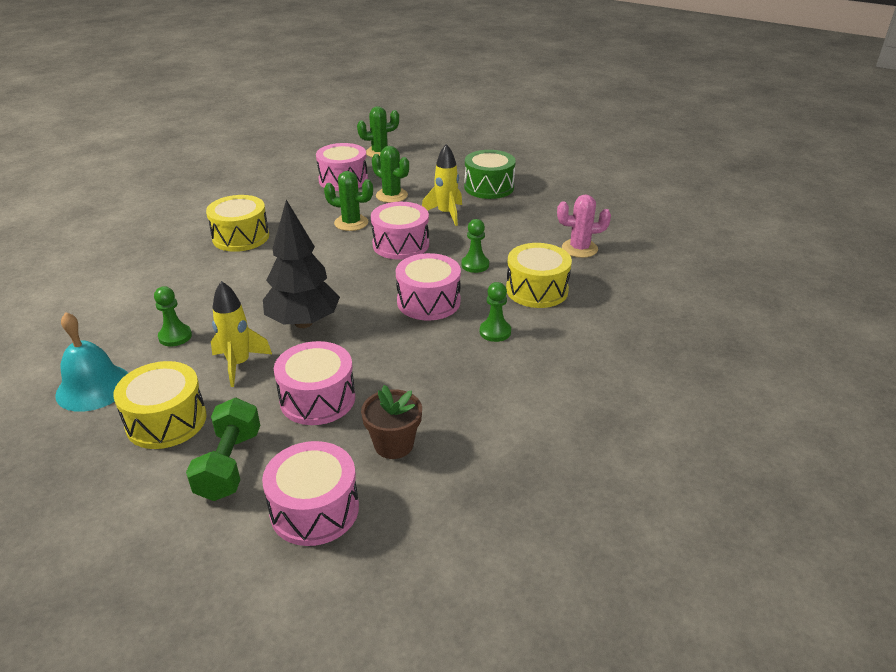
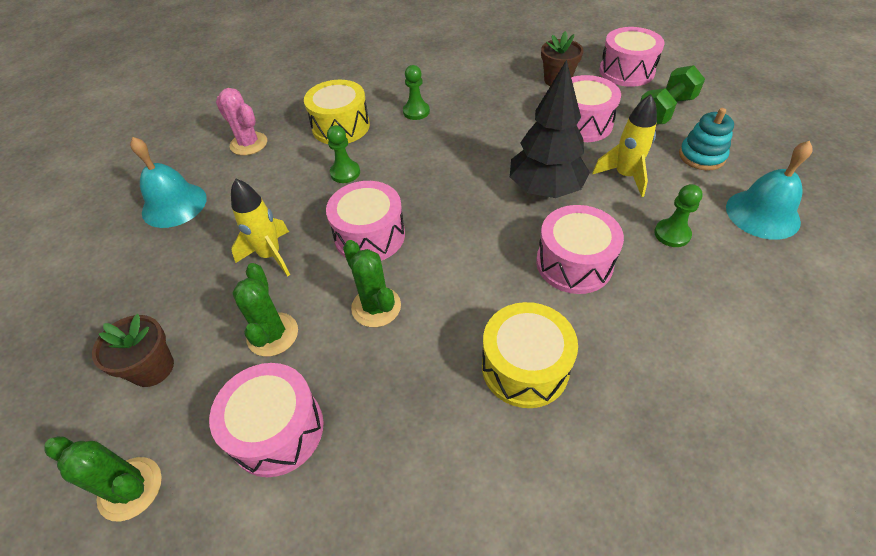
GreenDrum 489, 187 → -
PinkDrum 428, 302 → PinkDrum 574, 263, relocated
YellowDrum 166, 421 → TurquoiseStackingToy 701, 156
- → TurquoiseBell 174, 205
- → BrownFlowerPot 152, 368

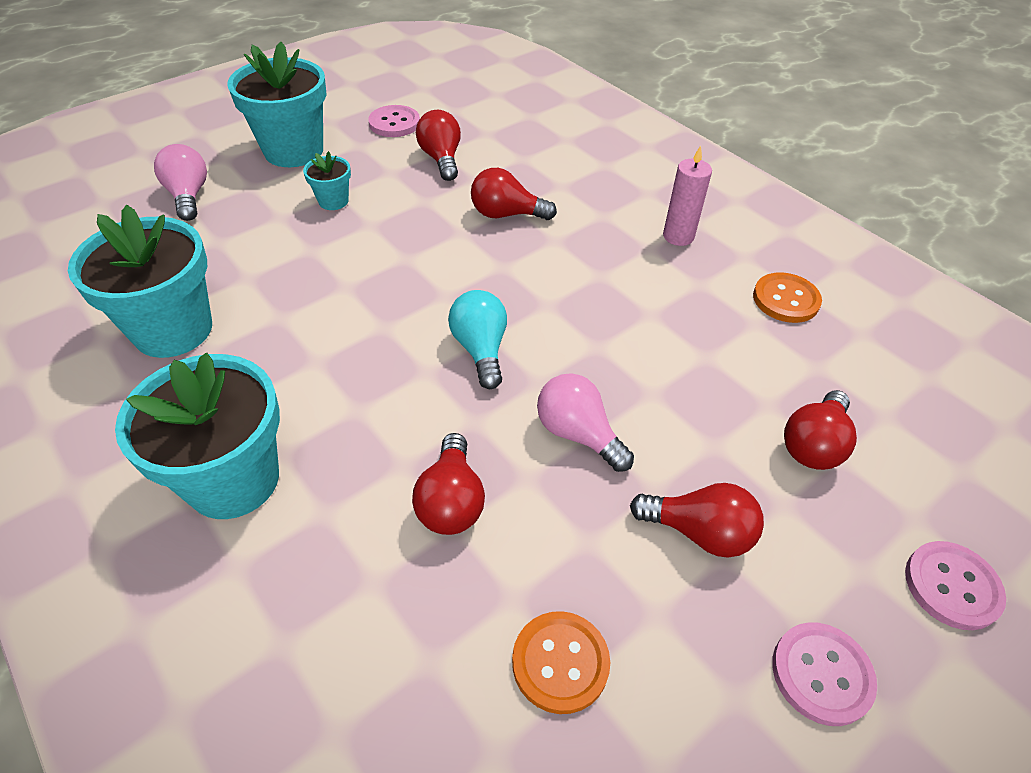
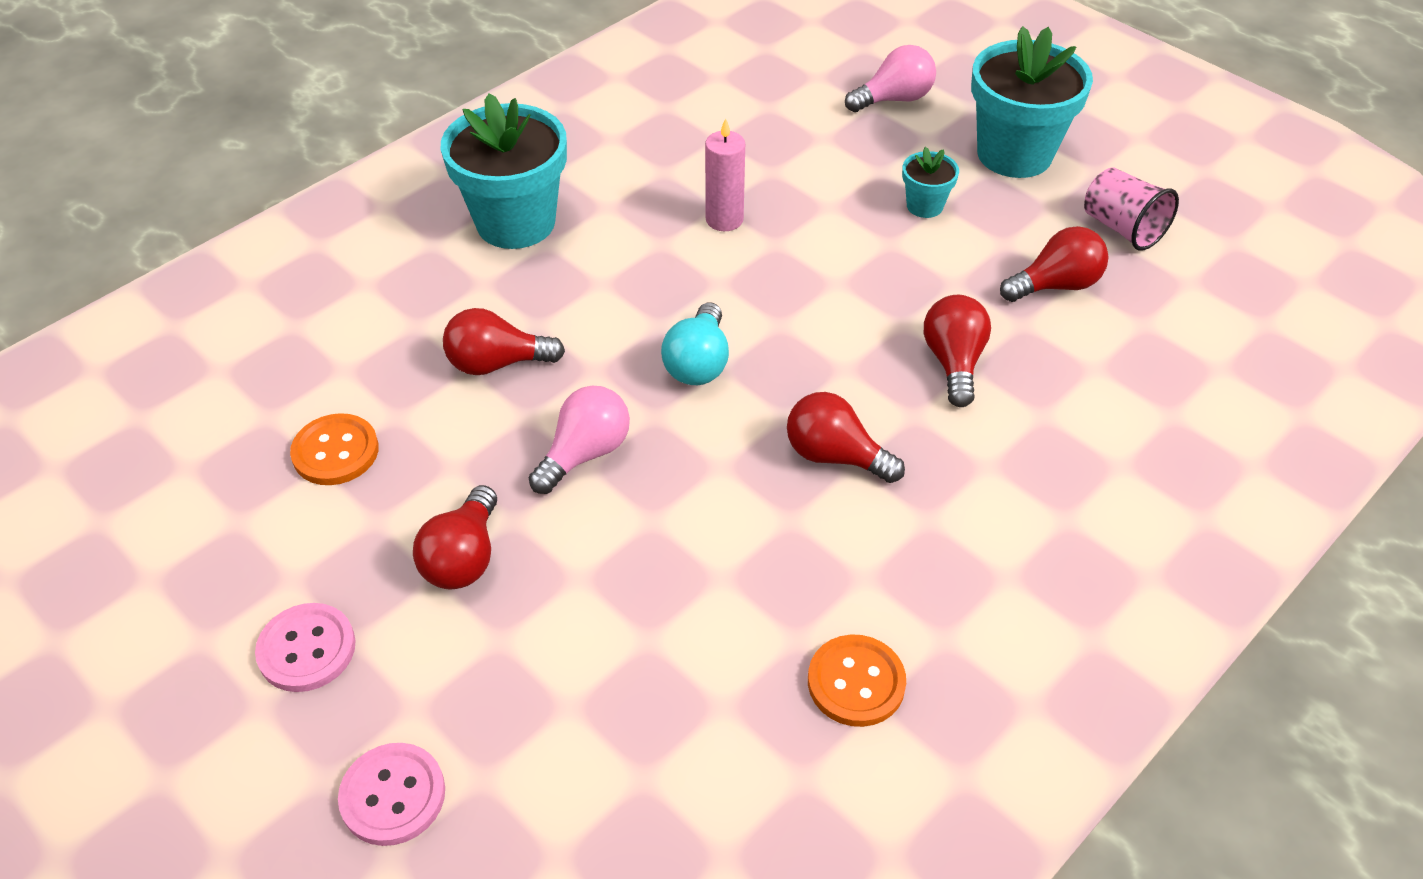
PinkButton 394, 123 → PinkCup 1122, 228
PinkCandle 678, 236 → PinkCandle 724, 219, relocated
TurquoiseFlowerPot 173, 330 → -
TurquoiseLightBulb 481, 349 → TurquoiseLightBulb 698, 363, 120 degrees clockwise
RedLightBulb 813, 444 → RedLightBulb 835, 456, relocated

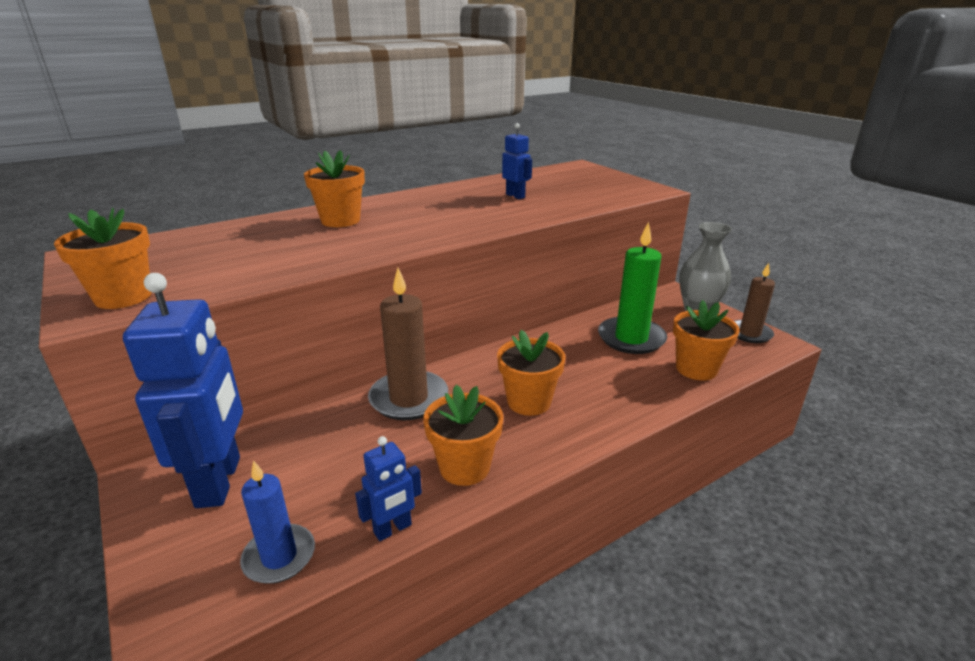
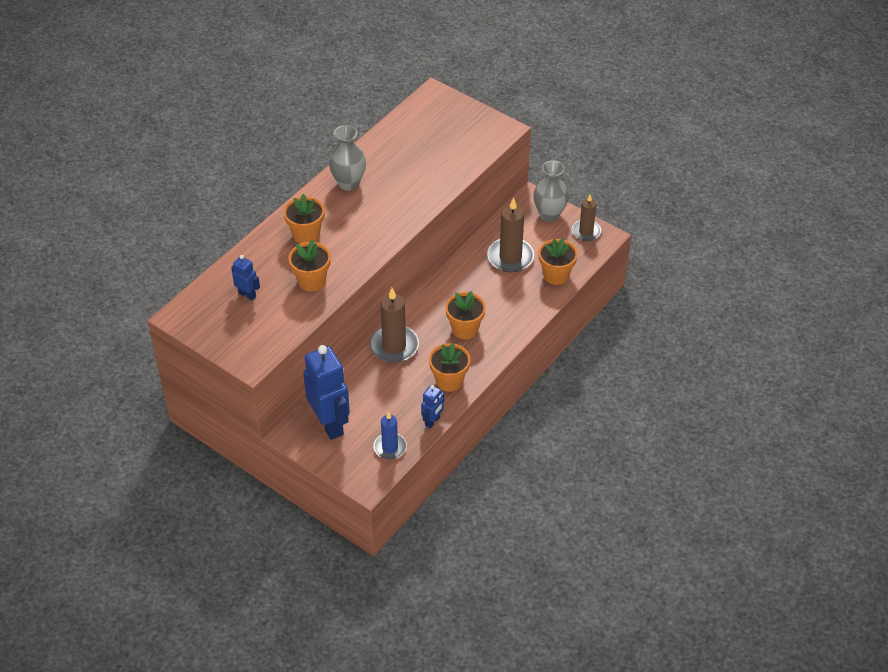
BlueRobot 515, 196 → BlueRobot 247, 294, relocated
OrangeFlowerPot 123, 297 → OrangeFlowerPot 311, 281, relocated
GreenCandle 631, 338 → BrownCandle 510, 257
- → GreyVase 348, 183

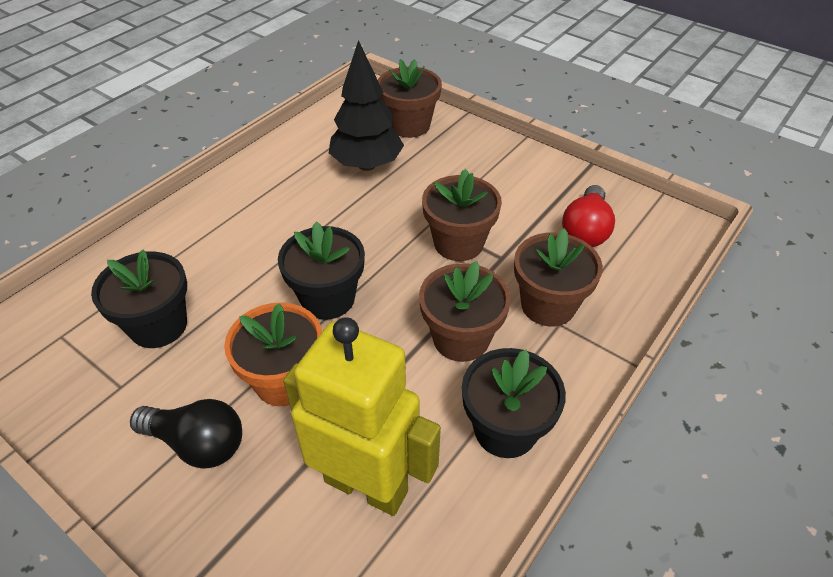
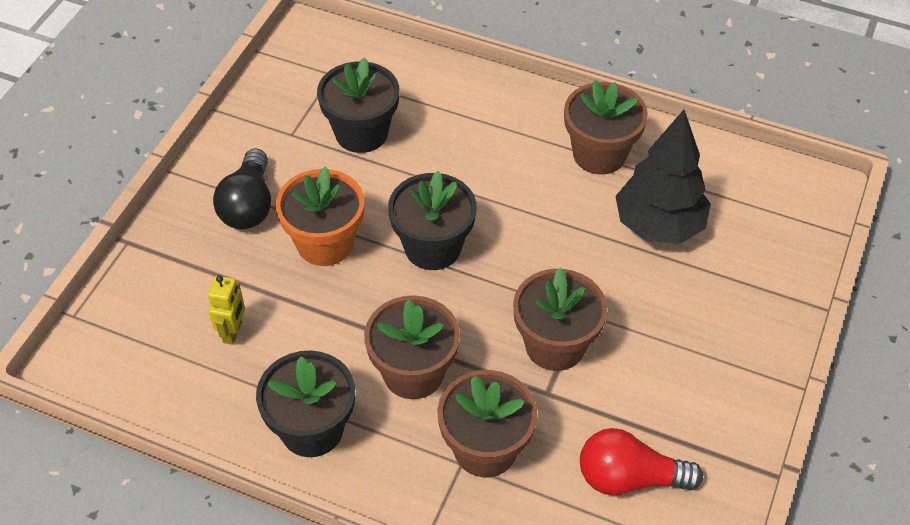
BrownFlowerPot 409, 125 → BrownFlowerPot 599, 154, relocated
YellowRobot 366, 485 → YellowRobot 233, 332, x0.41

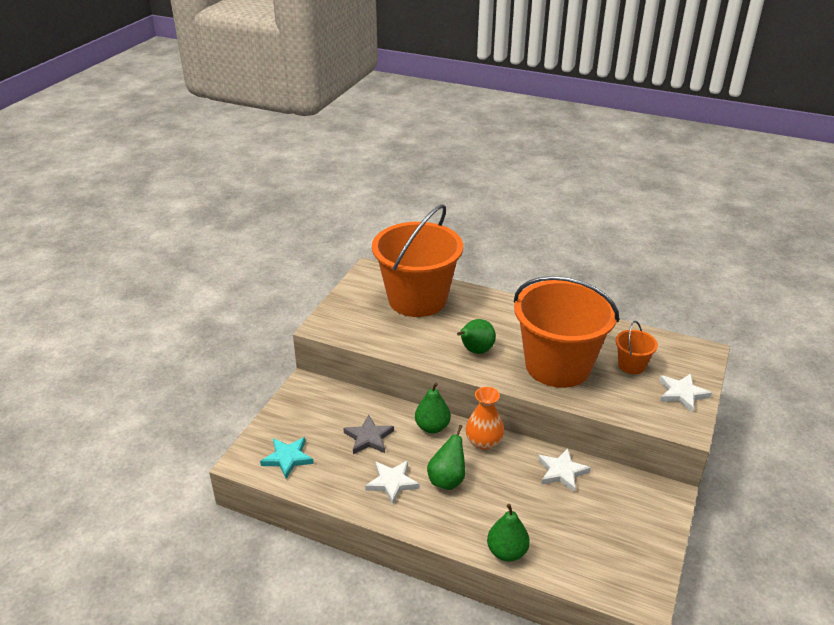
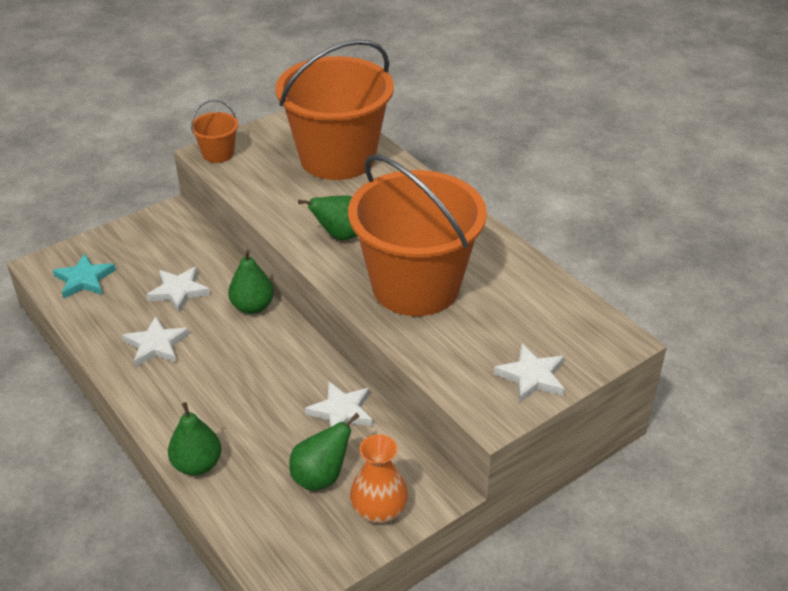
OrangeBucket 631, 365 → OrangeBucket 218, 154, relocated
OrangeVase 484, 441 → OrangeVase 379, 510, relocated
GreyStar 368, 437 → WhiteStar 179, 291
GreenPear 447, 480 → GreenPear 321, 477, relocated

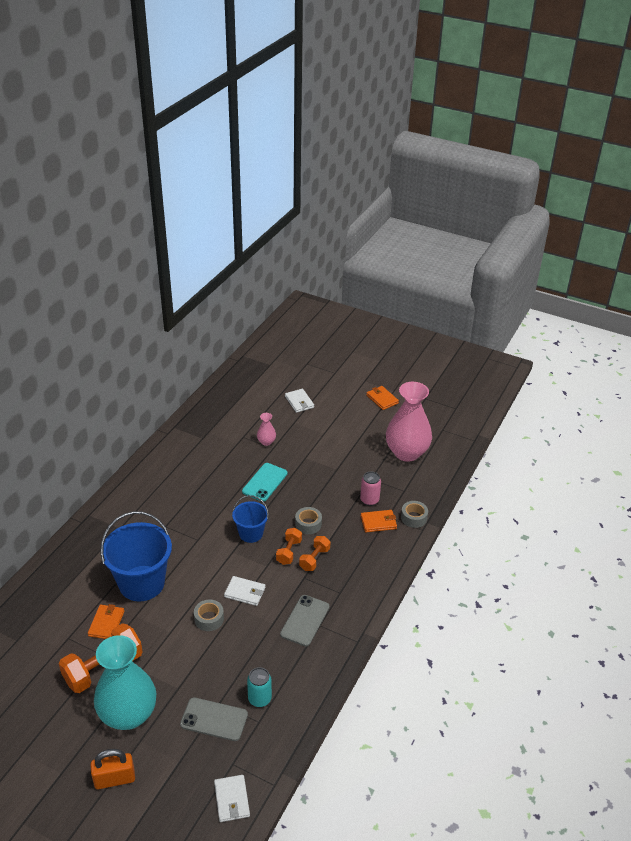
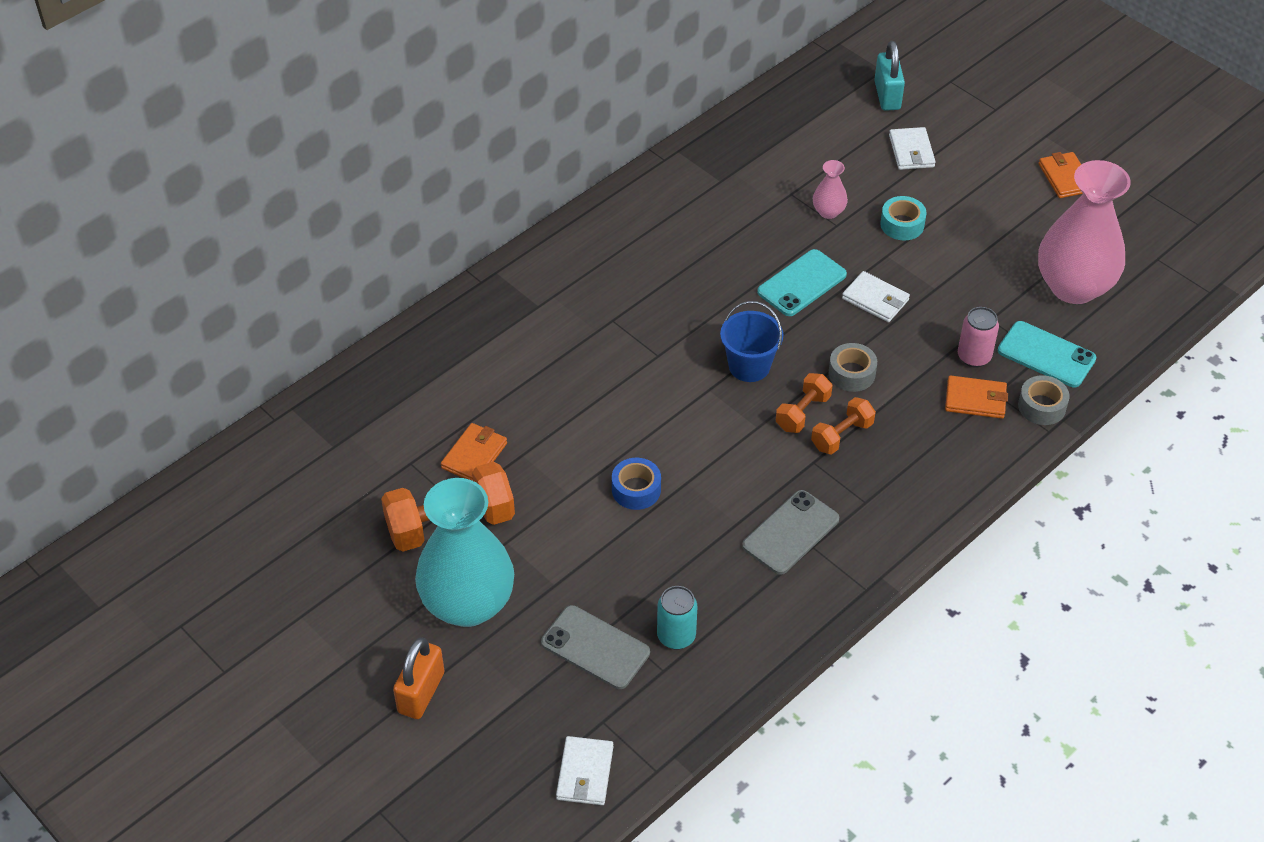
BlueBucket 142, 583 → -
WhiteWallet 245, 592 → WhiteWallet 875, 299, relocated
GreyTape 209, 619 → BlueTape 636, 490
OrangePadlock 114, 779 → OrangePadlock 421, 693, 75 degrees counterclockwise
- → TurquoisePadlock 887, 96
- → TurquoiseTape 902, 224
- → TurquoisePhone 1046, 355

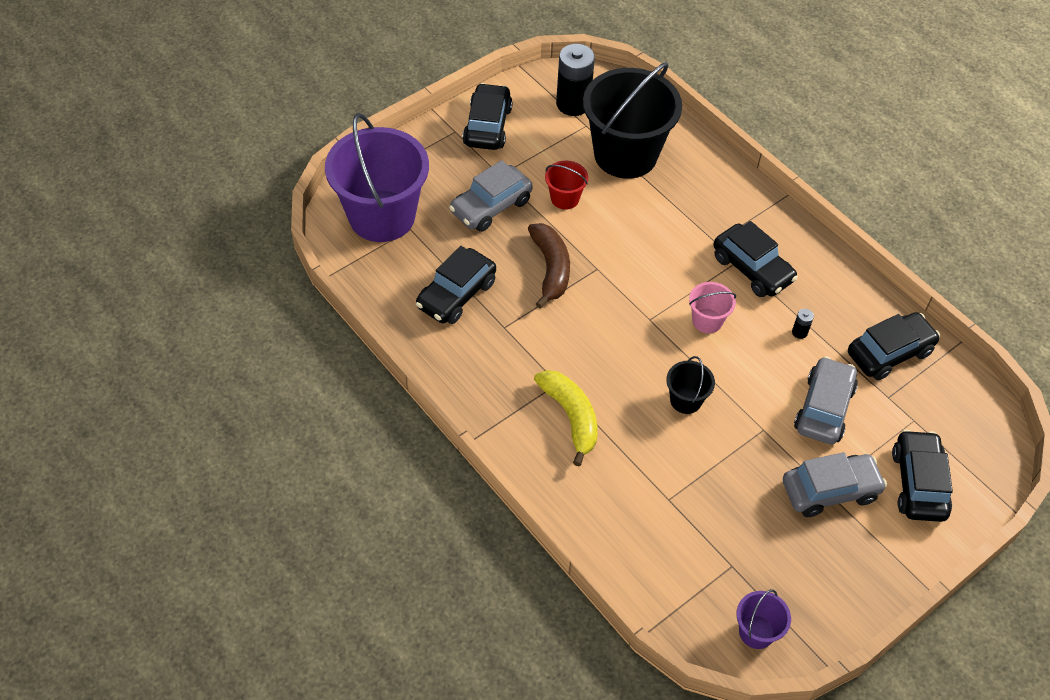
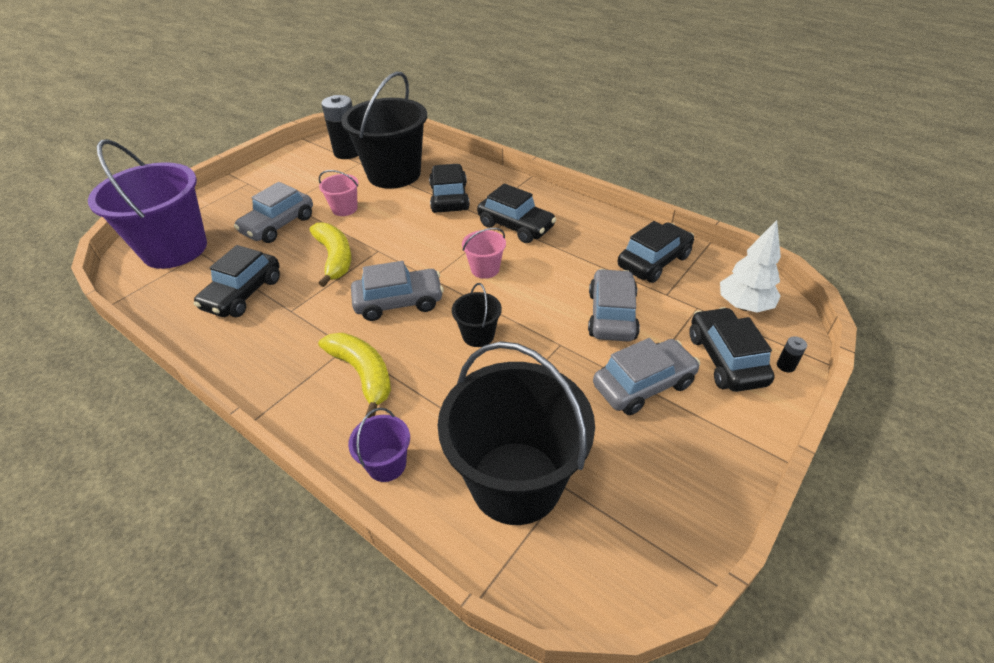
BlackCar 487, 126 → BlackCar 449, 198, relocated
RedBucket 565, 198 → PinkBucket 345, 209
BrownBanana 550, 269 → YellowBanana 335, 258
BlackBattery 799, 332 → BlackBattery 785, 366, relocated
PurpleBucket 756, 632 → PurpleBucket 386, 464, relocated
- → WhiteTree 743, 306
- → GreyCar 399, 302
- → BlackBucket 516, 482

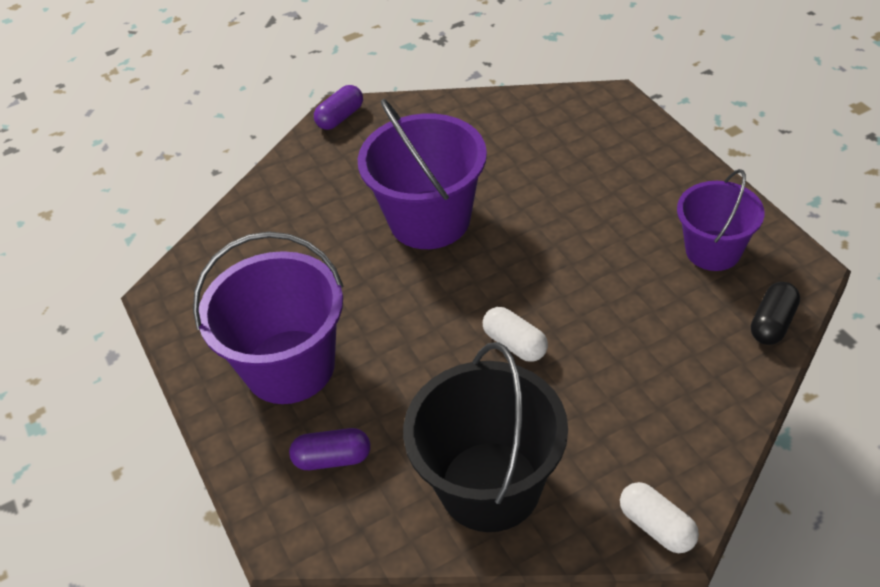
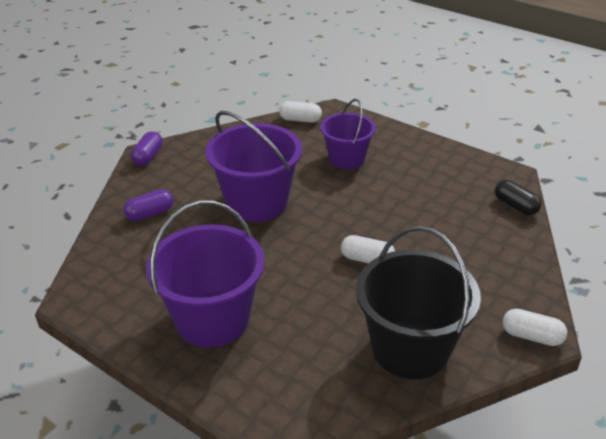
PurpleBucket 713, 250 → PurpleBucket 346, 159, relocated
BlackCapsule 772, 323 → BlackCapsule 515, 206, 45 degrees counterclockwise
PurpleCapsule 332, 458 → PurpleCapsule 150, 214, relocated
- → WhiteCapsule 300, 120

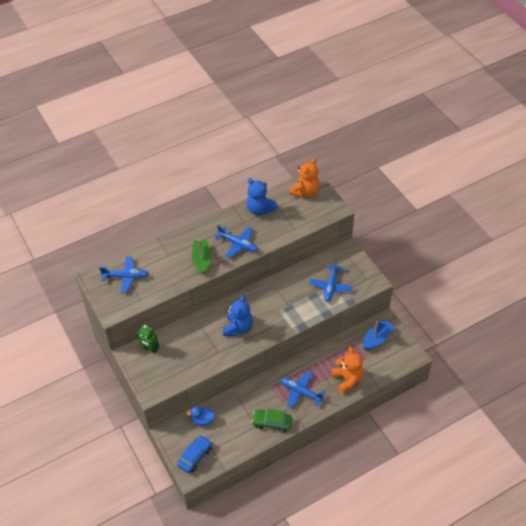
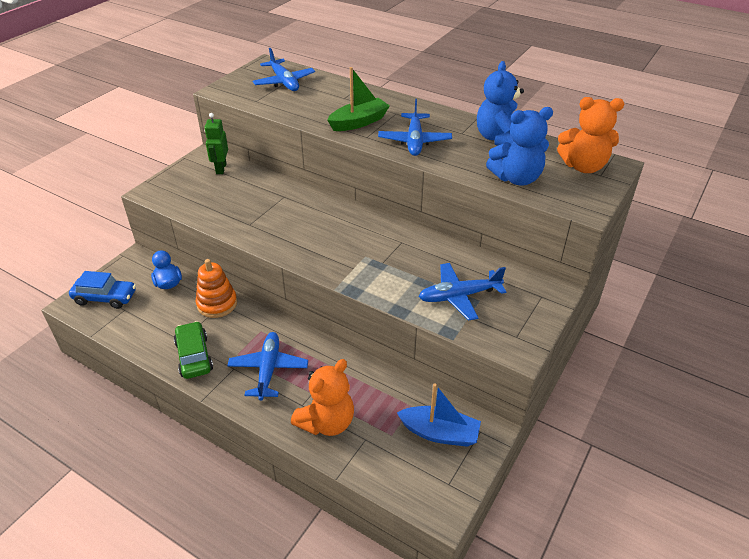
BlueTeddyBear 238, 328 → BlueTeddyBear 516, 178, relocated
- → OrangeStackingToy 217, 304

